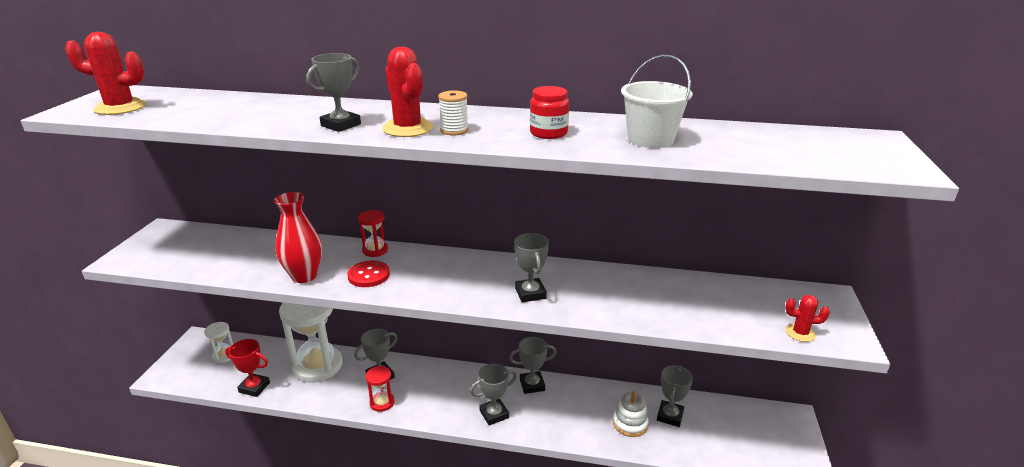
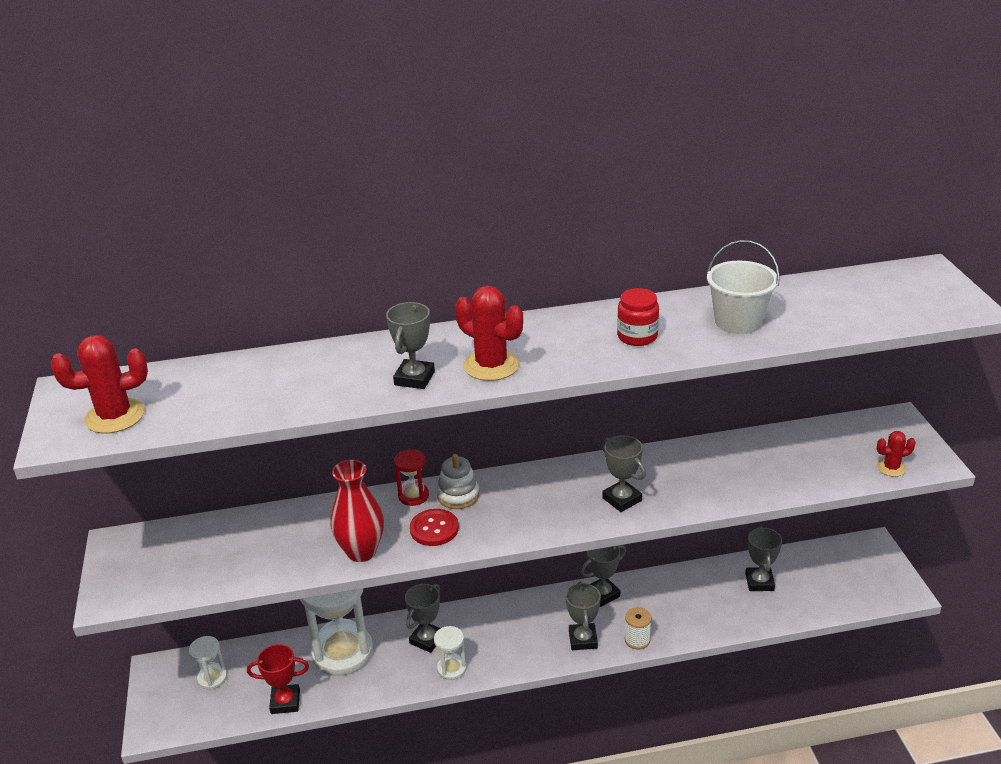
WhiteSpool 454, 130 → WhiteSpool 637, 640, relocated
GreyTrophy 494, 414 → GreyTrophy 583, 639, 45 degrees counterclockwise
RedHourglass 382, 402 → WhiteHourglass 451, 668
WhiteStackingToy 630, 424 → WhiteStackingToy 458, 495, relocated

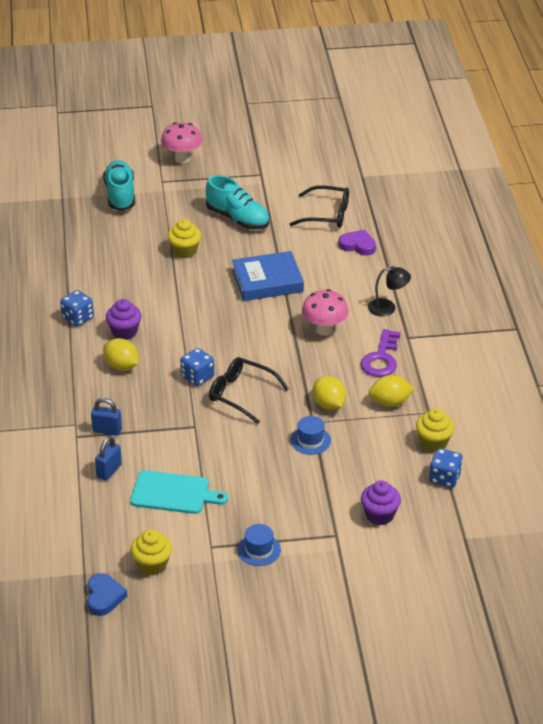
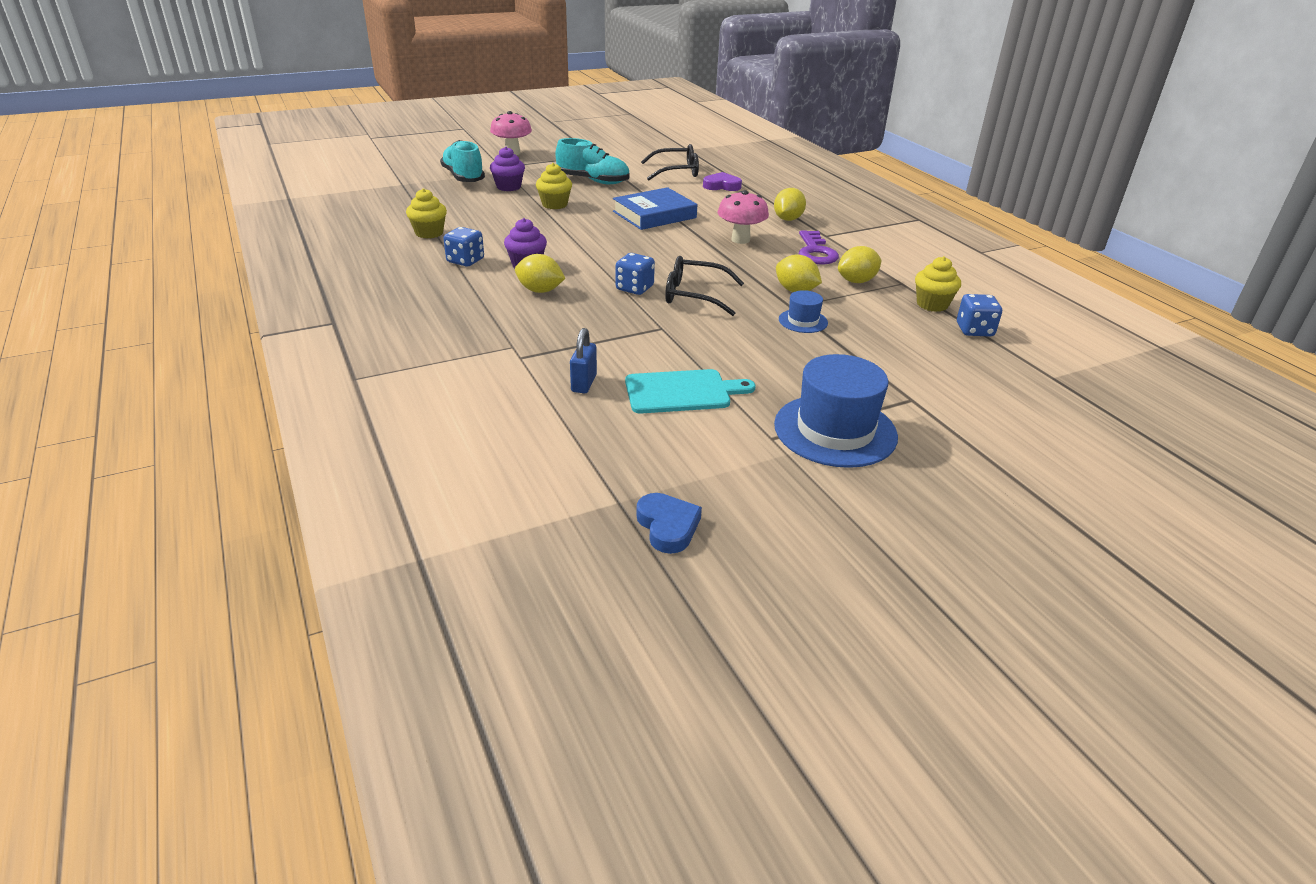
BlackLamp 388, 308 → YellowLemon 787, 219
BluePadlock 107, 430 → -
PurpleCupcake 379, 515 → PurpleCupcake 508, 187, relocated
BlueHat 259, 550 → BlueHat 835, 430, x2.03
YellowCupcake 152, 565 → YellowCupcake 429, 233, relocated

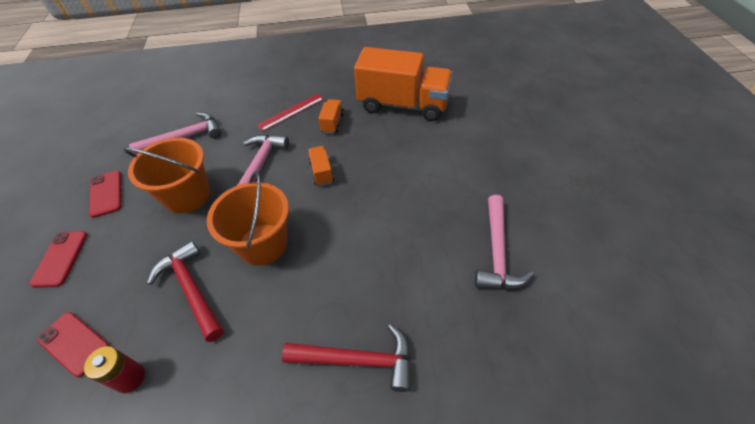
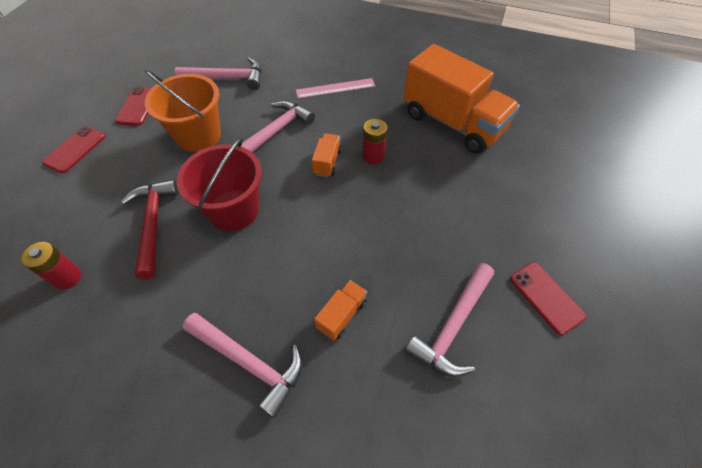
RedRuler 291, 112 → PinkRuler 335, 88
OrangeTruck 332, 123 → OrangeTruck 342, 315, relocated
OrangeBucket 263, 244 → RedBucket 234, 210
RedPhone 74, 343 → RedPhone 546, 297, relocated
RedHammer 358, 360 → PinkHammer 250, 363
- → RedBattery 373, 156

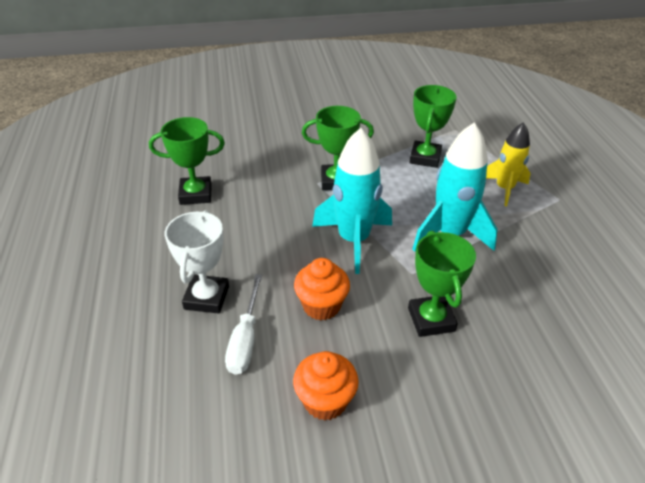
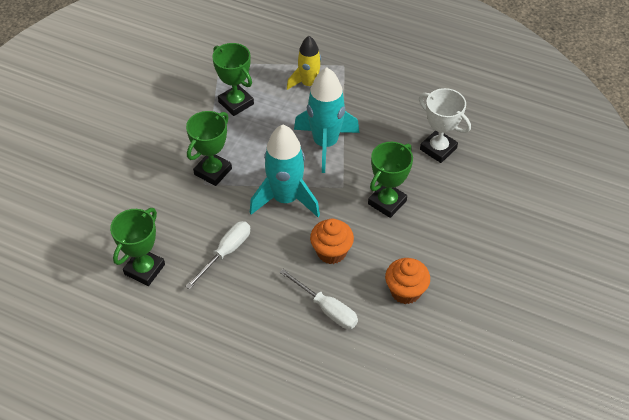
WhiteTrophy 206, 298 → WhiteTrophy 438, 149, relocated
GreenTrophy 431, 319 → GreenTrophy 387, 202, 75 degrees counterclockwise
- → WhiteScrewdriver 226, 252

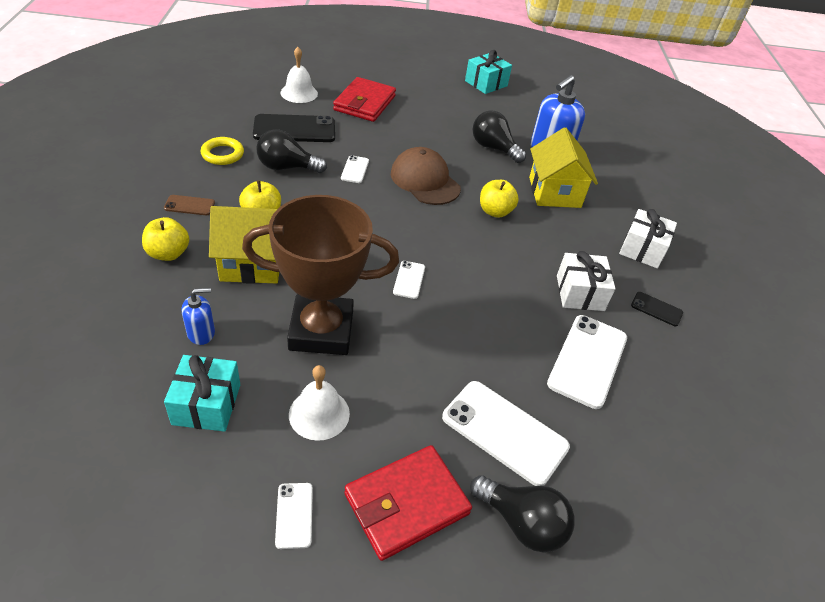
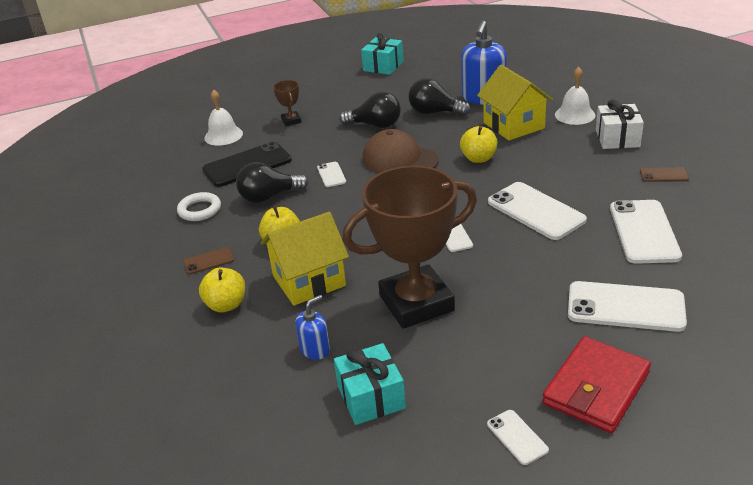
RedWallet 364, 103 → BrownTrophy 291, 121
YellowRing 222, 154 → WhiteRing 199, 210
WhiteGift 580, 293 → -
BlackPhone 656, 309 → BrownPhone 663, 175
WhiteBell 319, 414 → WhiteBell 575, 115, relocated
BlackLightBulb 522, 523 → BlackLightBulb 375, 125, relocated
- → WhitePhone 536, 211

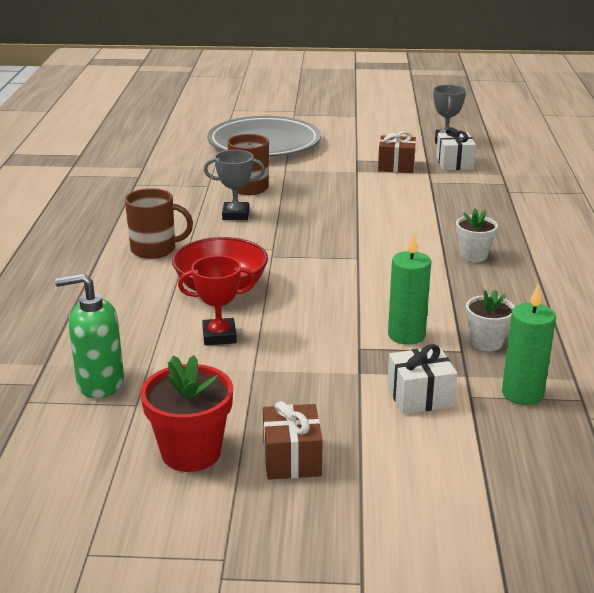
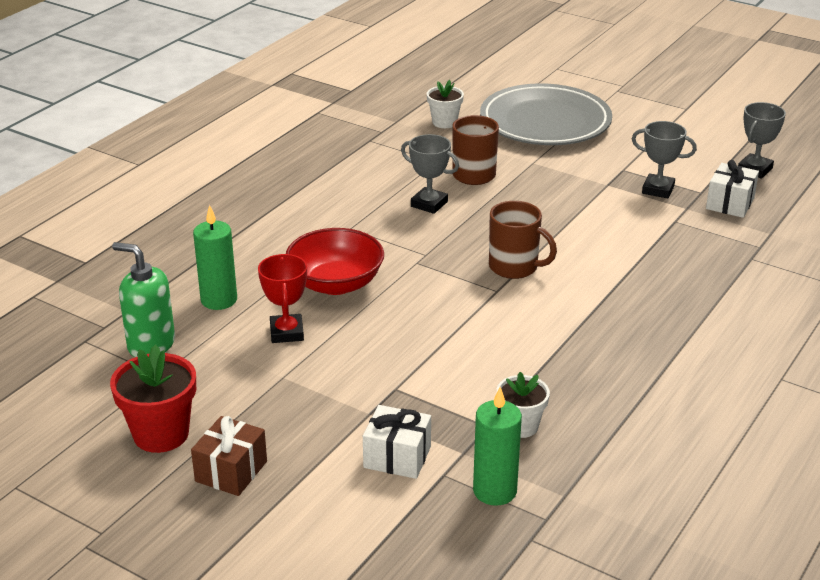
BrownGift 396, 166 → GreyTrophy 658, 190
BrownMug 155, 249 → BrownMug 514, 267, relocated
WhiteFlowerPot 473, 255 → WhiteFlowerPot 444, 122, relocated
GreenCandle 406, 335 → GreenCandle 219, 300, relocated
RedTrophy 219, 336 → RedTrophy 287, 332, 60 degrees clockwise

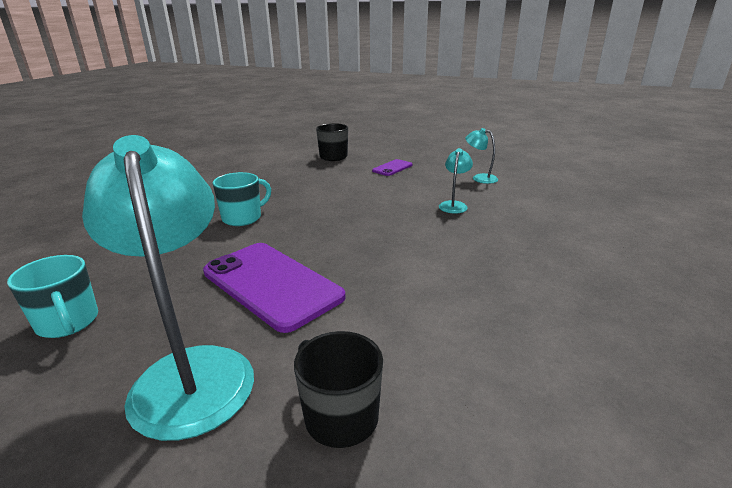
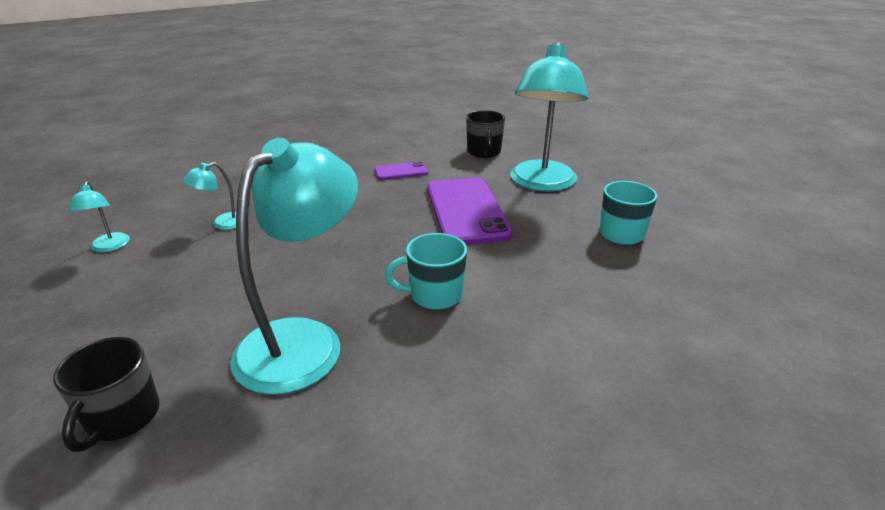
PurplePhone 392, 168 → PurplePhone 401, 171, relocated
- → TurquoiseLamp 304, 340

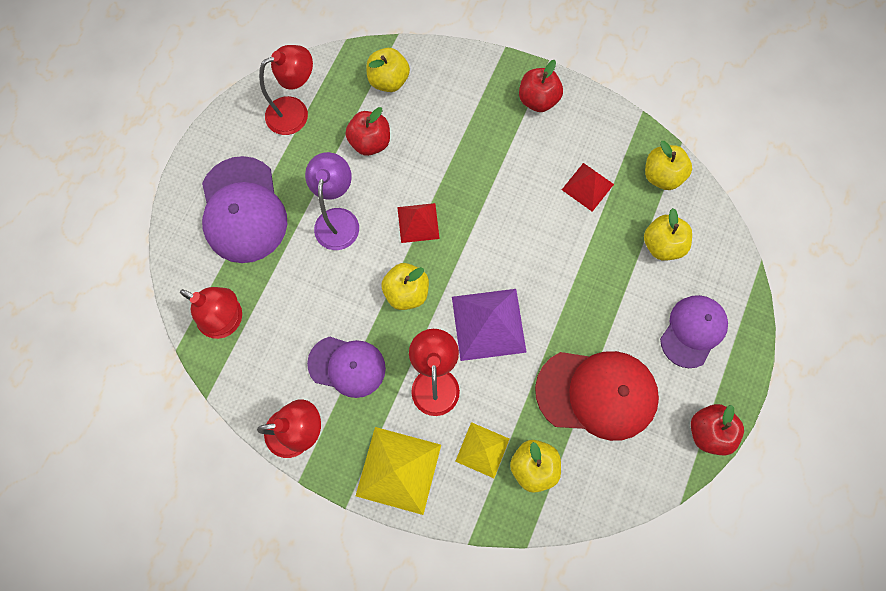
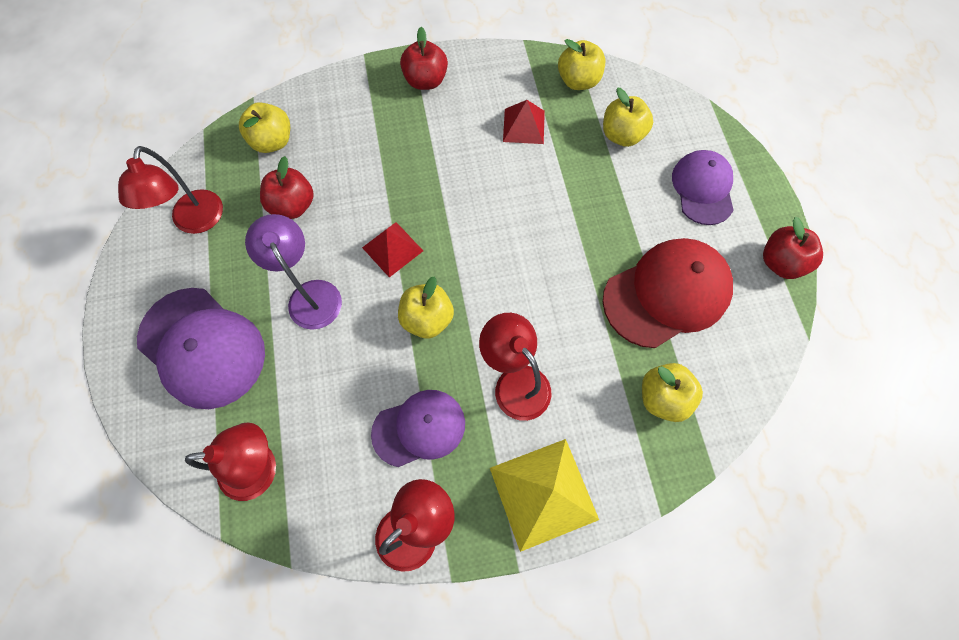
RedLamp 296, 112 → RedLamp 196, 222, 150 degrees clockwise
PurplePyramid 488, 324 → -
YellowPyramid 482, 449 → -

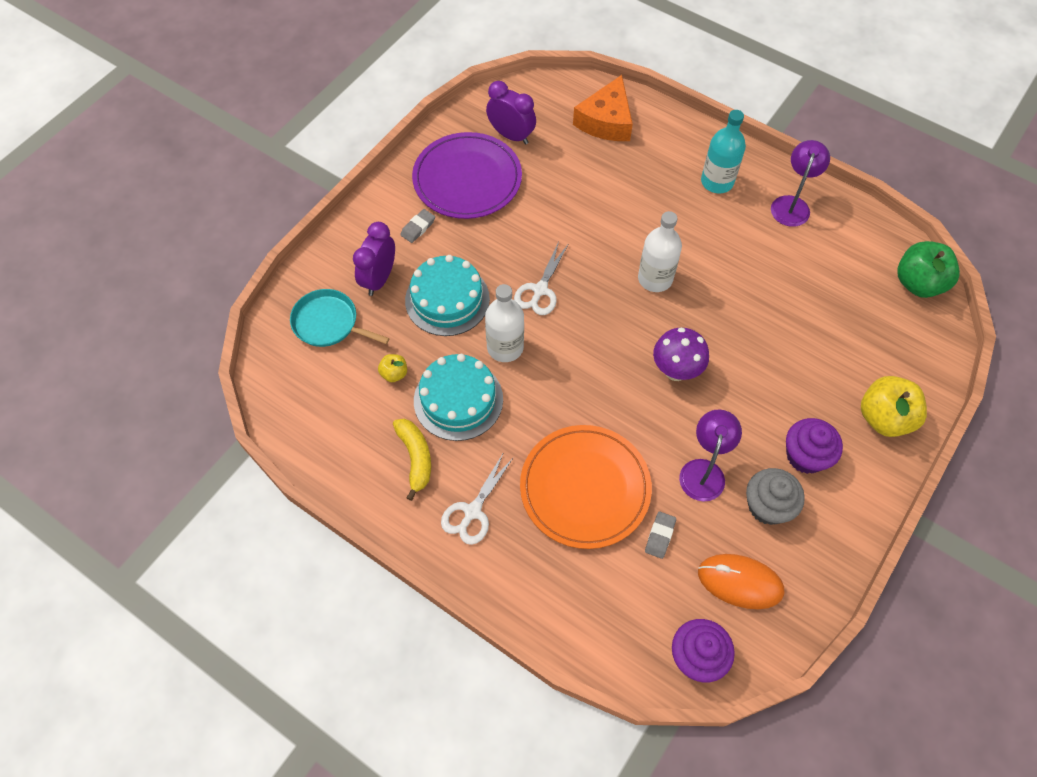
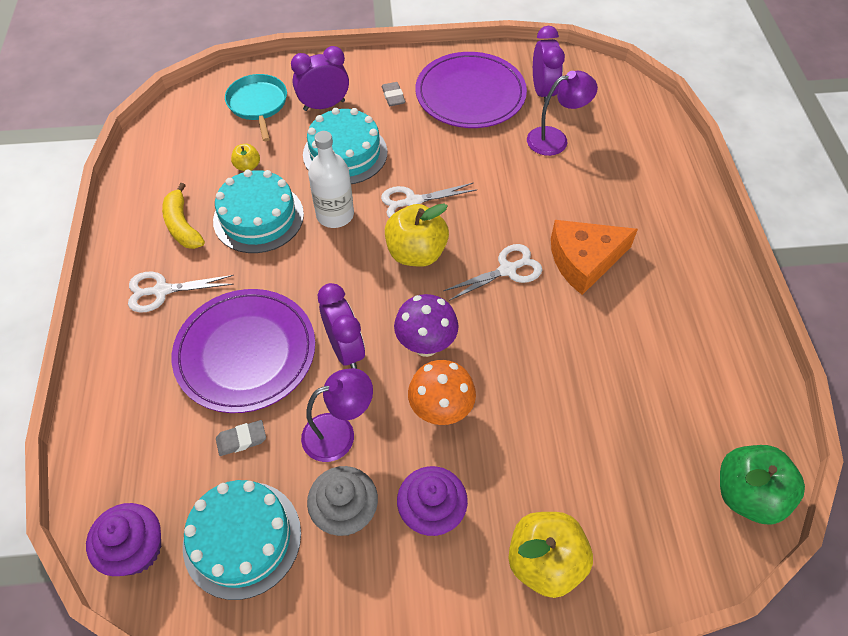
OrangeCheese 606, 121 → OrangeCheese 584, 260, relocated
TurquoiseBottle 717, 182 → -
PurpleLamp 792, 204 → PurpleLamp 555, 139, relocated
GreyEraser 418, 228 → GreyEraser 393, 96, 75 degrees clockwise
WhiteBottle 655, 278 → WhiteScissors 507, 270
YellowBanana 415, 458 → YellowBanana 182, 225, 120 degrees clockwise
OrangePlate 585, 488 → PurplePlate 245, 352
OrangeMouse 740, 582 → TurquoiseCake 242, 538
- → YellowApple 416, 253
- → PurpleClock 345, 349
- → OrangeMushroom 441, 411

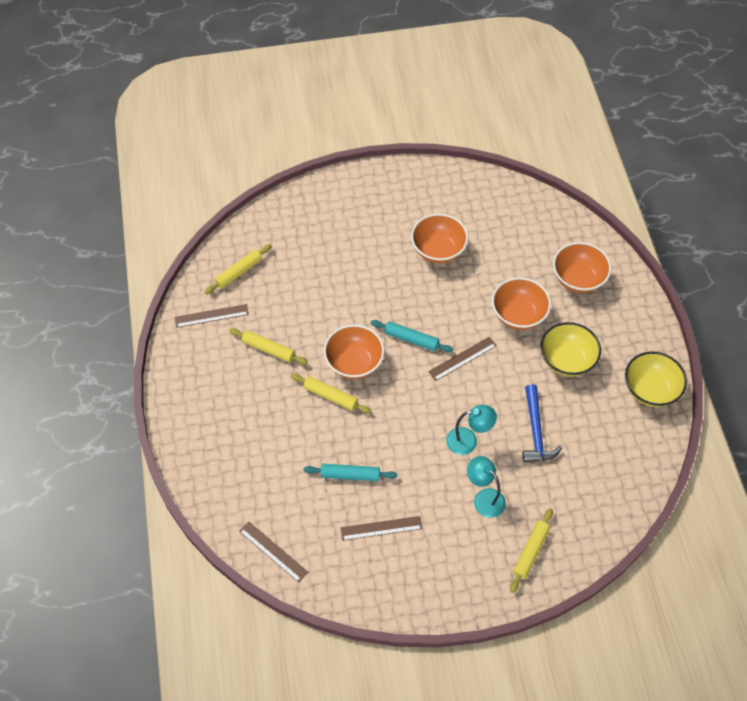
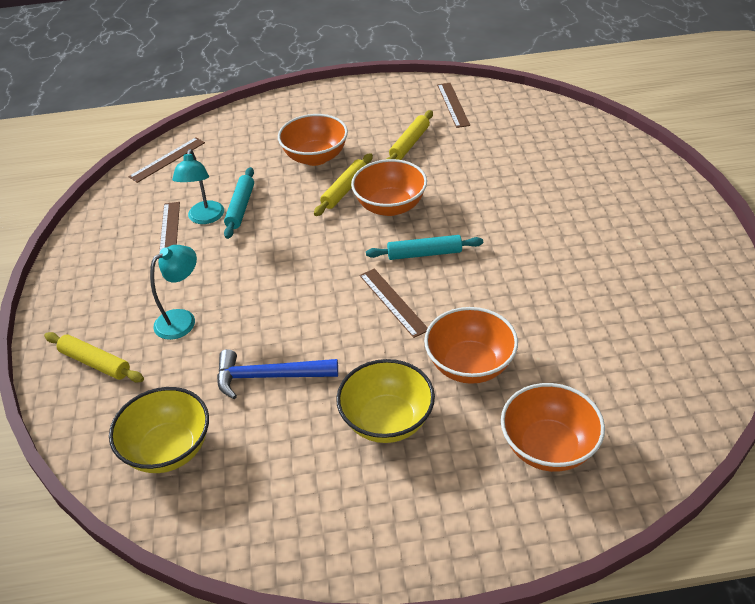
OrangeBowl 438, 250 → OrangeBowl 315, 157, relocated
YellowRollingPin 239, 272 → -
TurquoiseRollingPin 411, 339 → TurquoiseRollingPin 424, 254, 60 degrees clockwise
YellowBowl 650, 390 → YellowBowl 168, 449, relocated
TurquoiseLamp 468, 441 → TurquoiseLamp 205, 218, relocated

